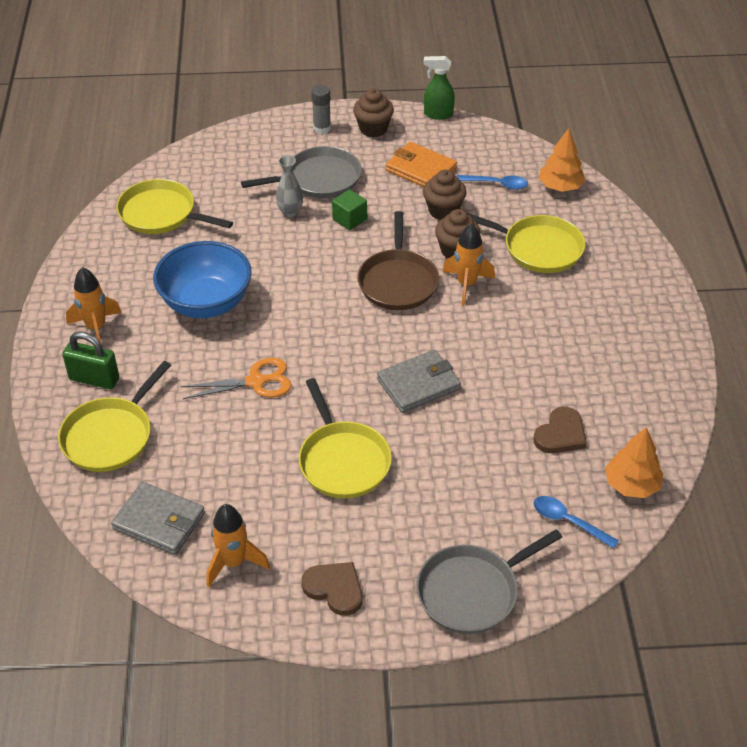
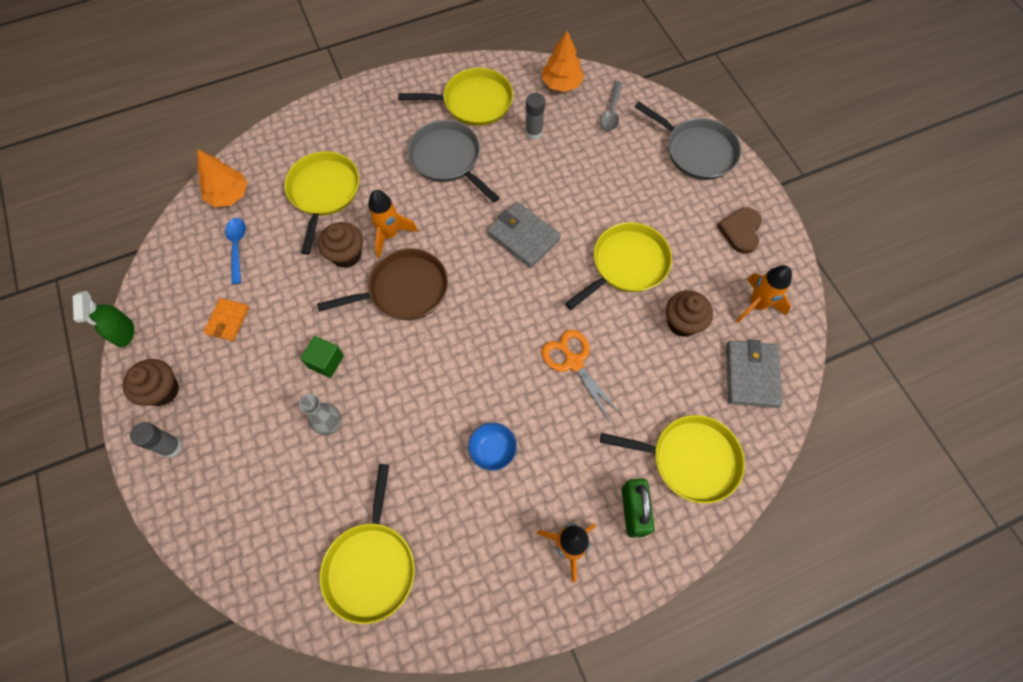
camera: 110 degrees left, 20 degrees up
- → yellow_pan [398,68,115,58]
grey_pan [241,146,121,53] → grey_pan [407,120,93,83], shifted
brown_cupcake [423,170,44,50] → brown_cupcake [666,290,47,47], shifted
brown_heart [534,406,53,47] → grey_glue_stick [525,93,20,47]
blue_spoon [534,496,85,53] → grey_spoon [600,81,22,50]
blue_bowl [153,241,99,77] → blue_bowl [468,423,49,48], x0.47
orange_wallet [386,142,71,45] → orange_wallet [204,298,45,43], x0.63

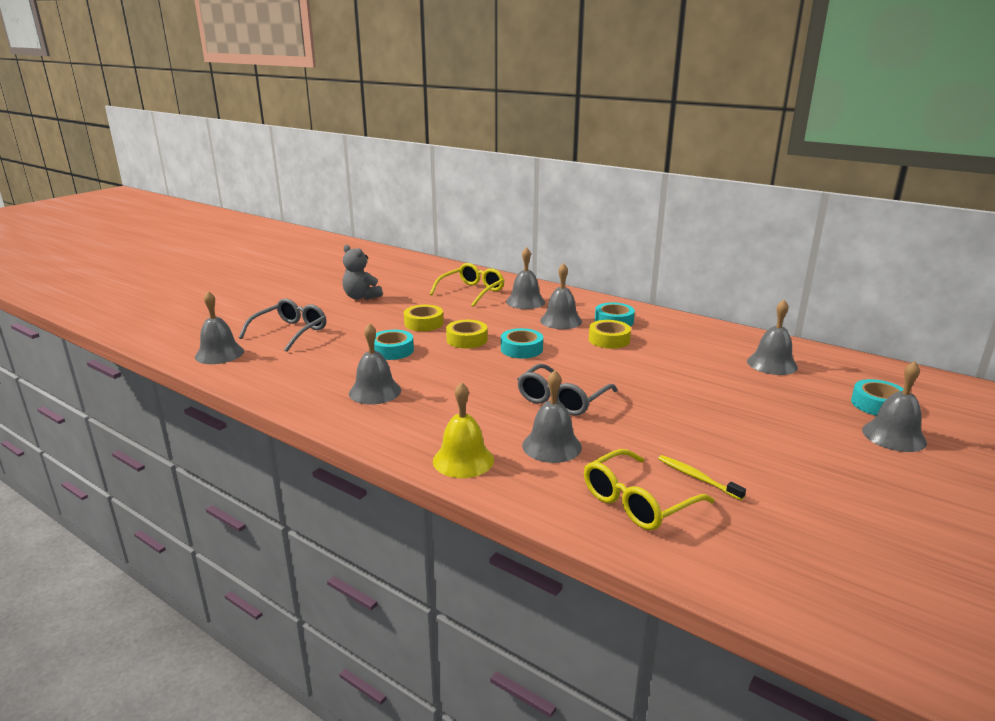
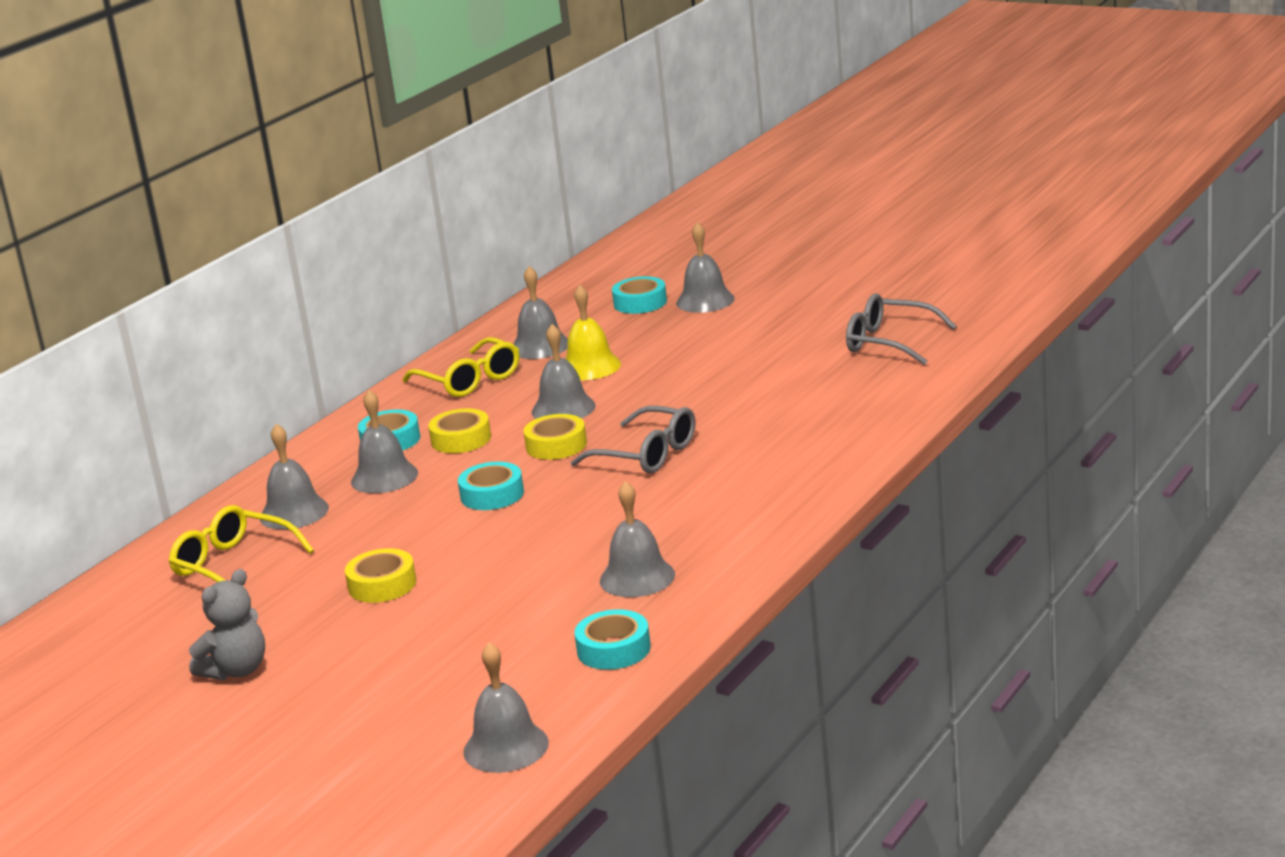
camera: 90 degrees left, 0 degrees up
yellow_toothbrush [658,455,88,45] → -
grey_glasses [239,299,87,53] → grey_glasses [846,294,110,71], shifted
turquoise_tape [374,330,40,30] → turquoise_tape [574,609,77,61], shifted
yellow_bell [433,382,61,96] → yellow_bell [566,285,55,95], shifted
yellow_tape [446,320,41,28] → yellow_tape [523,414,64,46], shifted
grey_bell [522,370,60,93] → grey_bell [532,324,64,95], shifted
yellow_glasses [584,449,131,81] → yellow_glasses [403,337,116,60], shifted

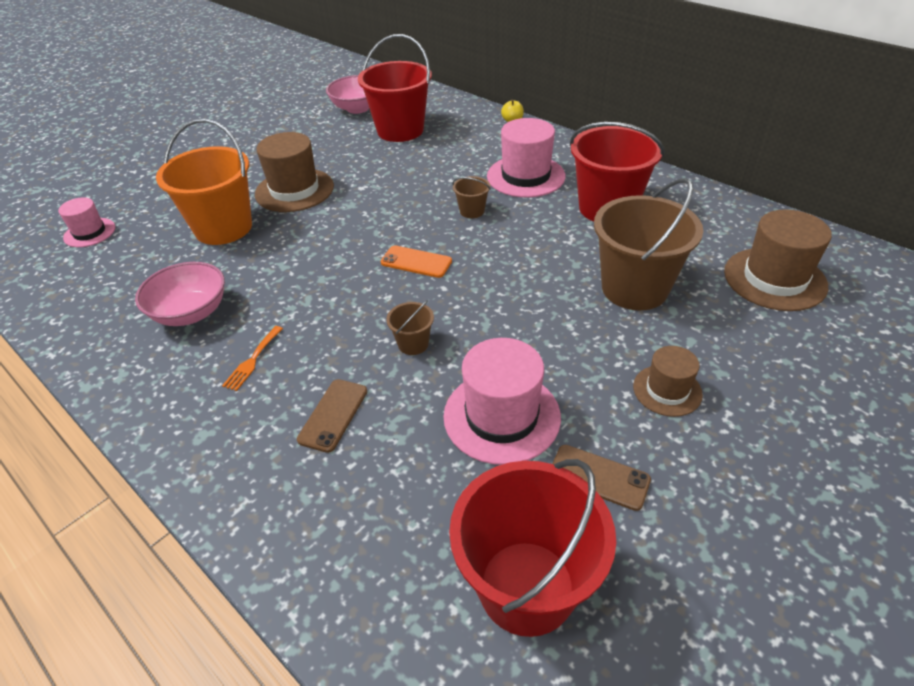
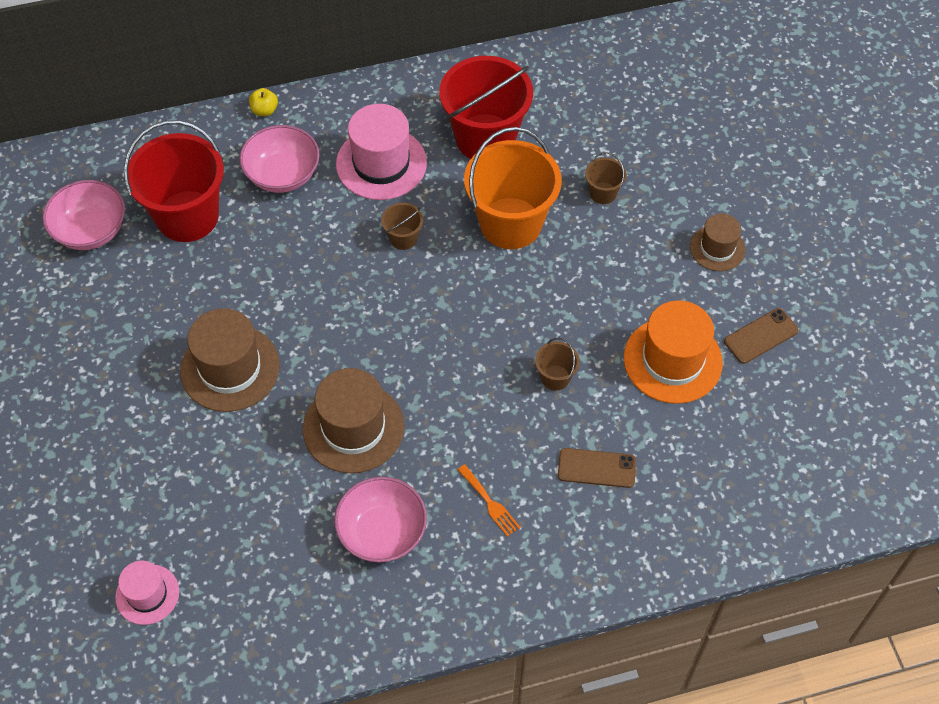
camera: 60 degrees left, 15 degrees up
orange_phone [381,245,71,33] → -
red_bucket [449,459,167,178] → -
- → pink_bowl [239,125,81,68]
orange_bucket [156,119,96,126] → orange_bucket [464,127,98,122], shifted
brown_hat [724,209,108,102] → brown_hat [303,368,101,105], shifted
pink_hat [443,338,118,127] → orange_hat [624,300,99,104]
brown_phone [297,379,70,74] → brown_phone [558,448,78,40], 45 degrees counterclockwise
brown_bucket [594,178,109,132] → brown_bucket [585,152,41,52], x0.44

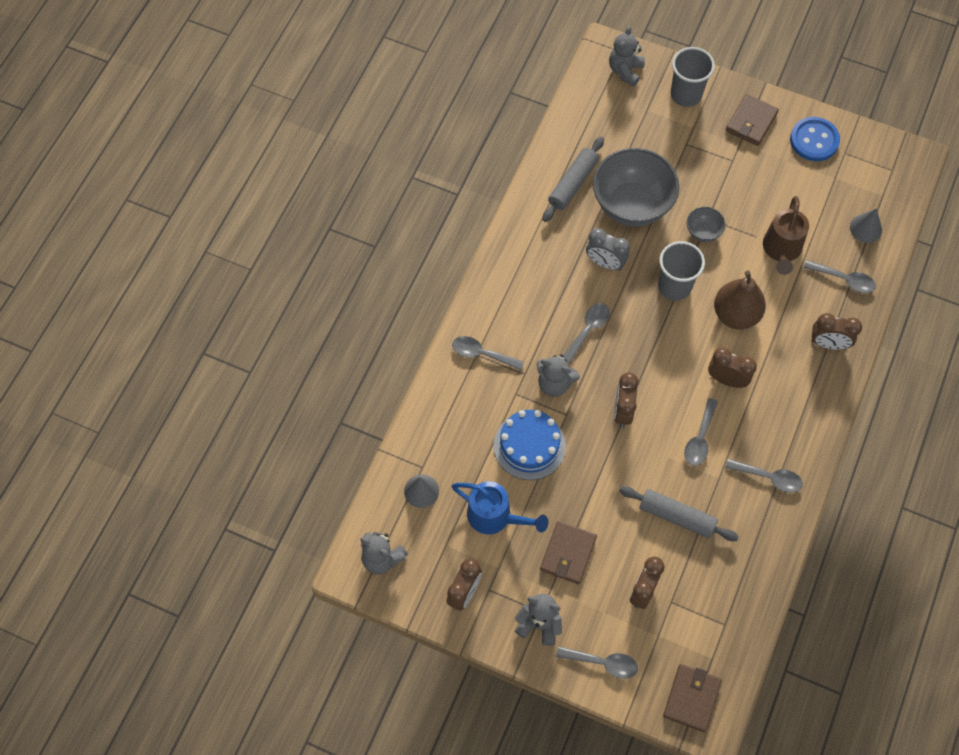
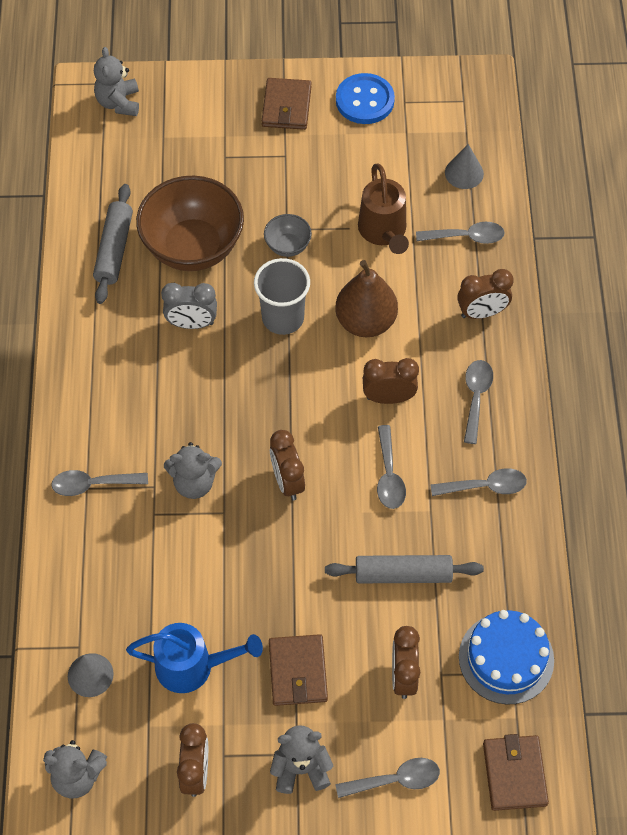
camera: 25 degrees left, 5 degrees down
grey_cup [671,47,44,60] → -
blue_cake [494,410,72,70] → blue_cake [459,610,95,95], shifted
grey_spoon [563,303,47,61] → grey_spoon [464,360,29,84], shifted
grey_bowl [593,148,86,78] → brown_bowl [136,175,108,96]

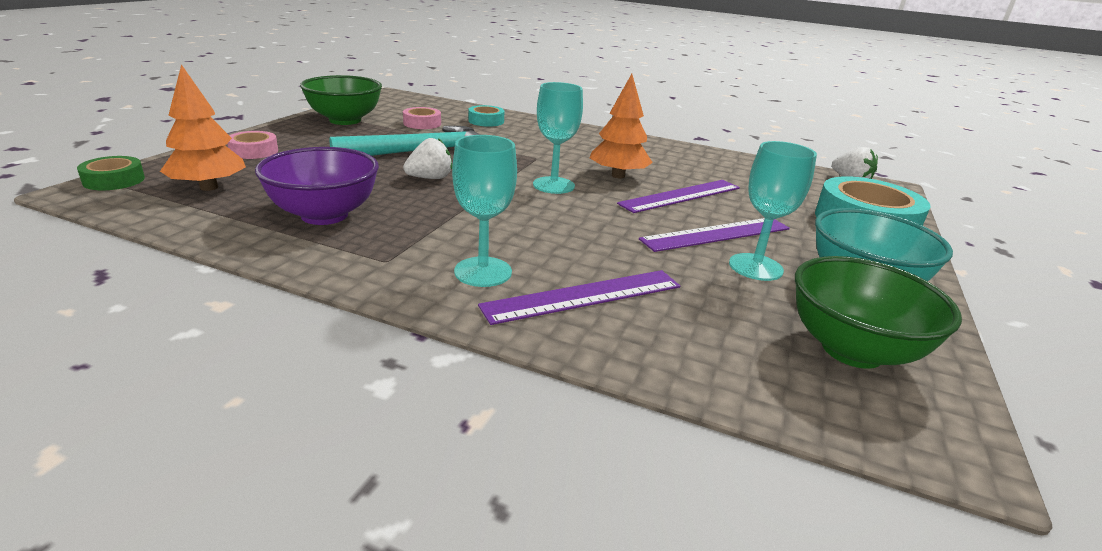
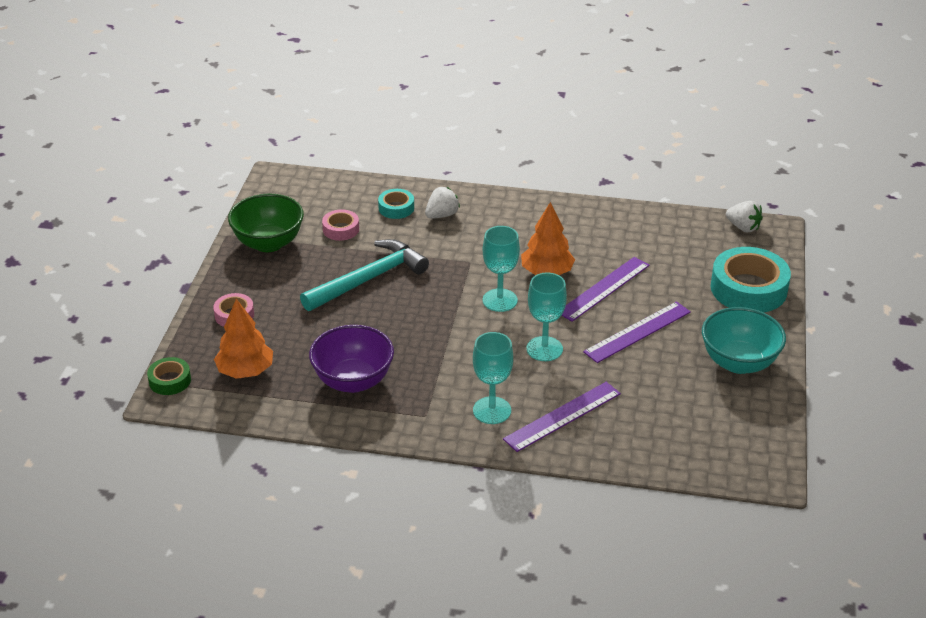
camera: 10 degrees left, 10 degrees up
green_bowl [795,256,167,113] → -
white_strawberry [403,138,49,41] → white_strawberry [425,187,35,32], shifted
turquoise_goblet [729,141,88,140] → turquoise_goblet [526,272,41,89], shifted

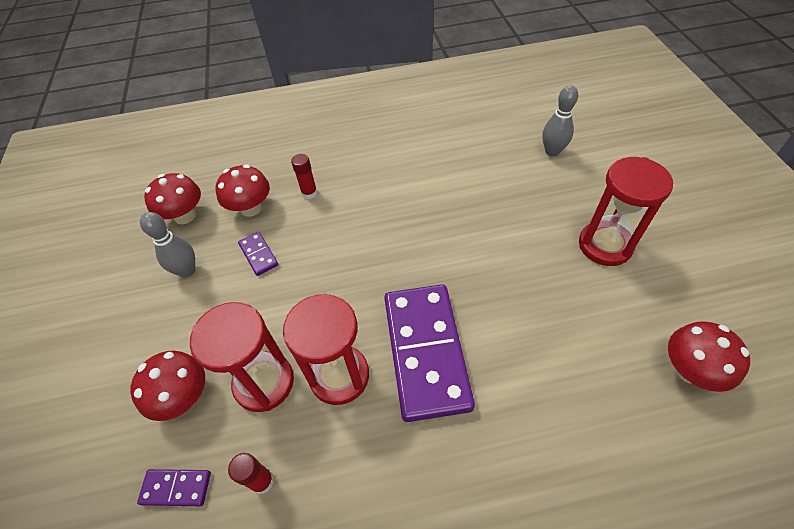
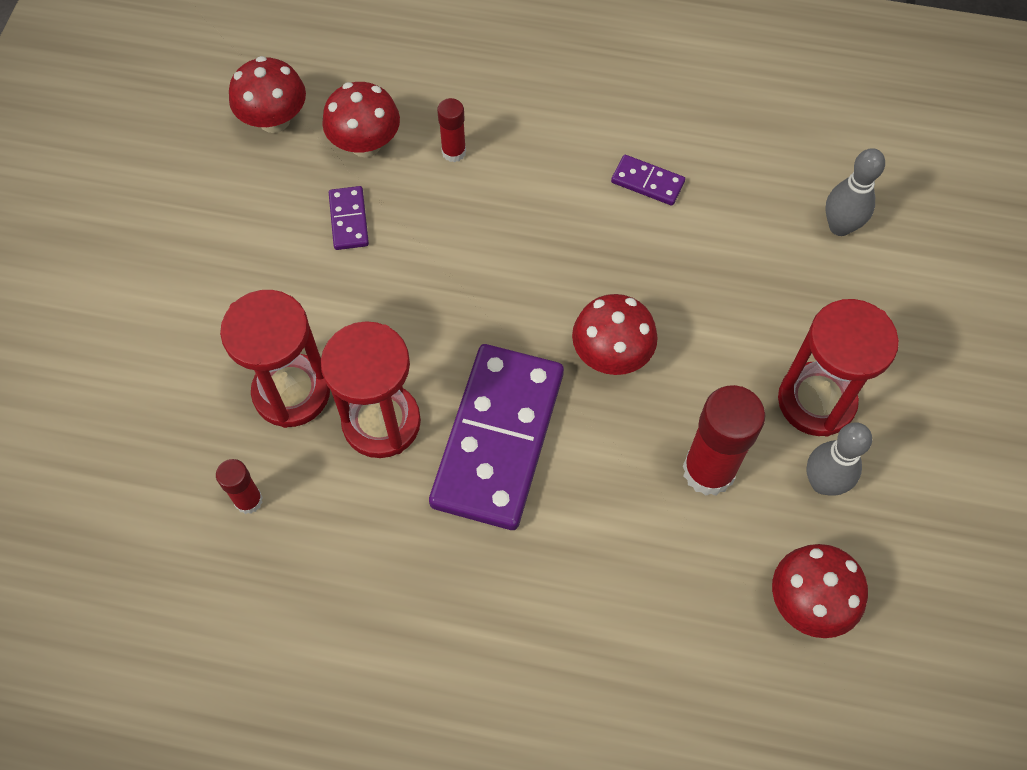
camera: 20 degrees right, 10 degrees up
- → red_glue_stick [683,385,82,111]
red_mushroom [130,351,75,70] → red_mushroom [572,294,86,81], shifted
purple_domino [137,469,74,37] → purple_domino [611,155,74,51], shifted
grey_bowling_pin [140,212,55,66] → grey_bowling_pin [806,422,66,74], shifted

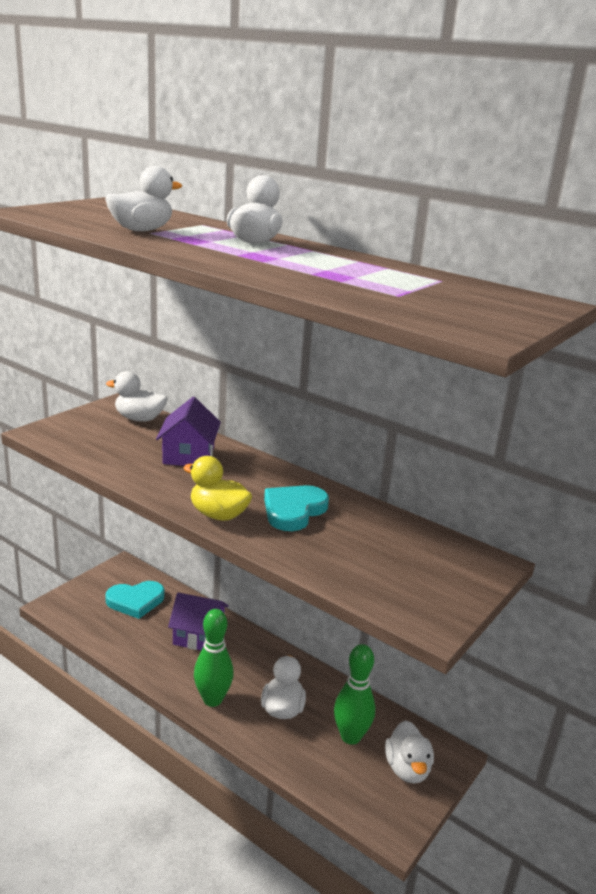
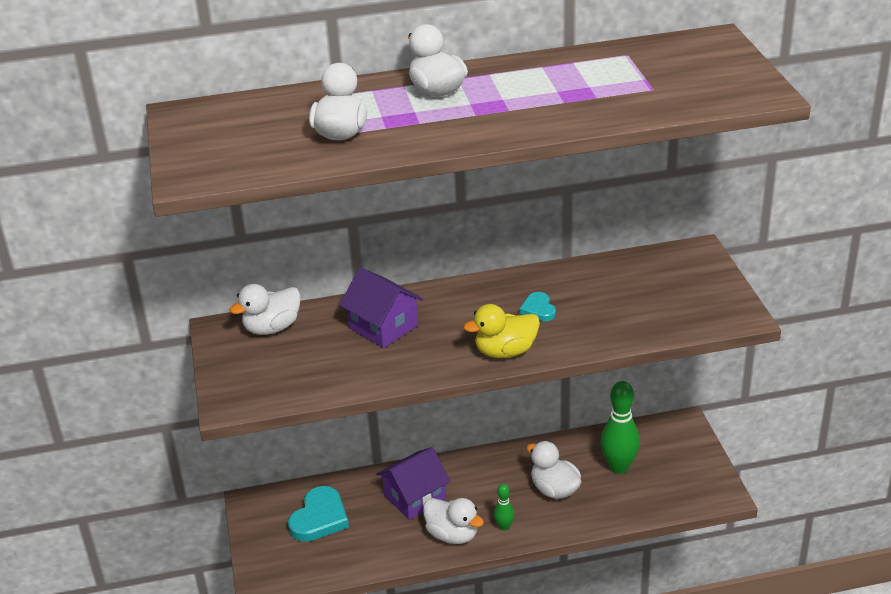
camera: 45 degrees left, 10 degrees up
white_duck [385,720,49,64] → white_duck [423,498,61,46], shifted
green_bowling_pin [194,609,40,98] → green_bowling_pin [494,484,20,47], x0.50
turquoise_heart [264,485,65,46] → turquoise_heart [520,292,36,29], x0.56

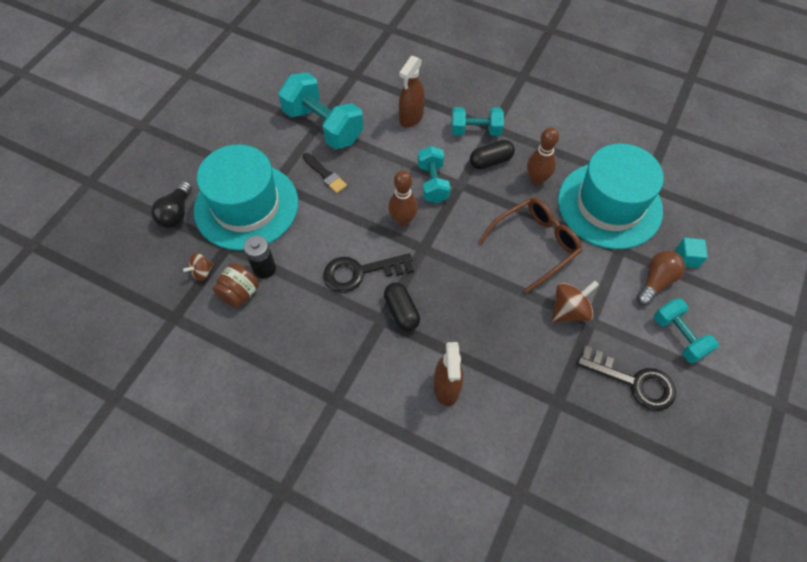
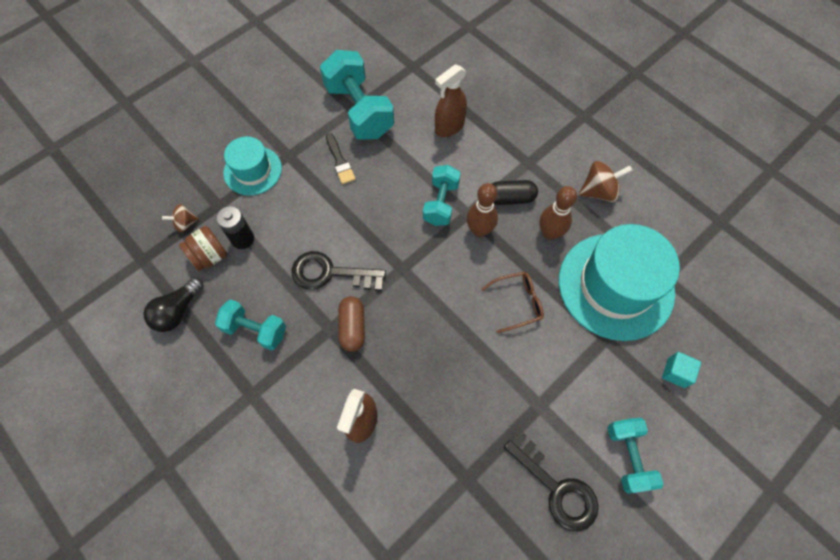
camera: 20 degrees right, 5 degrees up
brown_light_bulb [637,251,48,54] → -
black_light_bulb [151,181,41,47] → black_light_bulb [143,277,61,55], shifted
brown_bowling_pin [388,170,30,57] → brown_bowling_pin [467,183,31,54], shifted
turquoise_dumbbell [451,107,53,29] → turquoise_dumbbell [215,299,71,52], shifted
brown_spinning_top [552,281,47,41] → brown_spinning_top [579,161,54,41], shifted
black_capsule [384,282,36,49] → brown_capsule [338,296,27,56]
turquoise_hat [194,144,104,107] → turquoise_hat [223,136,59,60], x0.55
brown_glasses [479,198,103,95] → brown_glasses [481,272,63,61], x0.62

